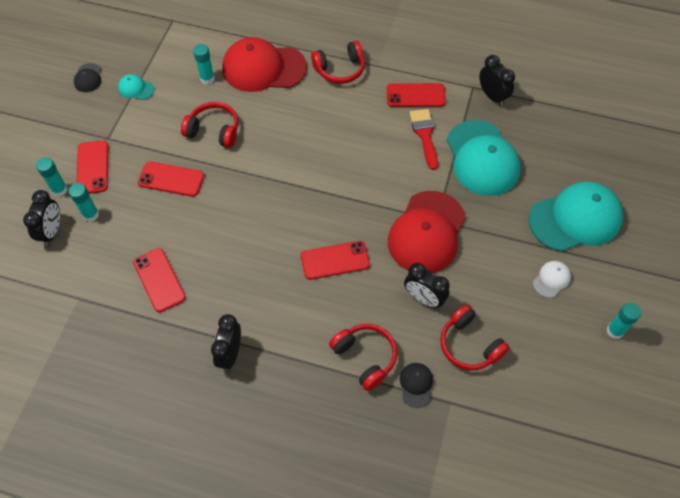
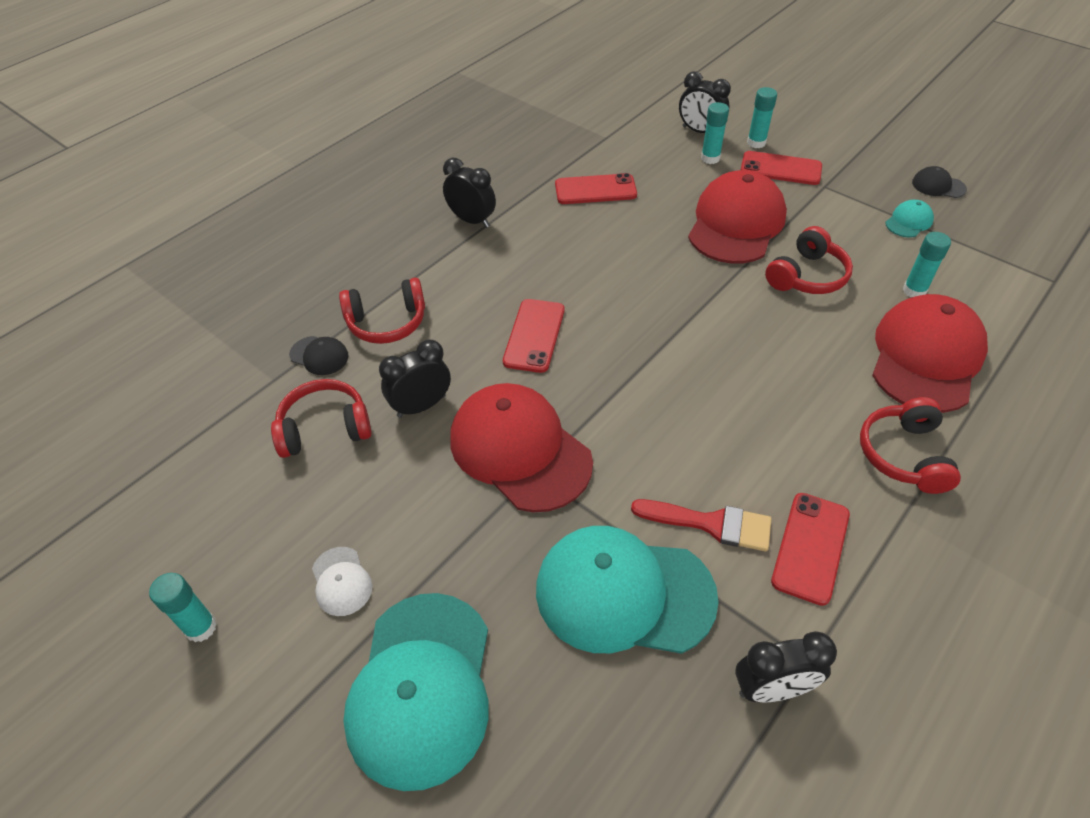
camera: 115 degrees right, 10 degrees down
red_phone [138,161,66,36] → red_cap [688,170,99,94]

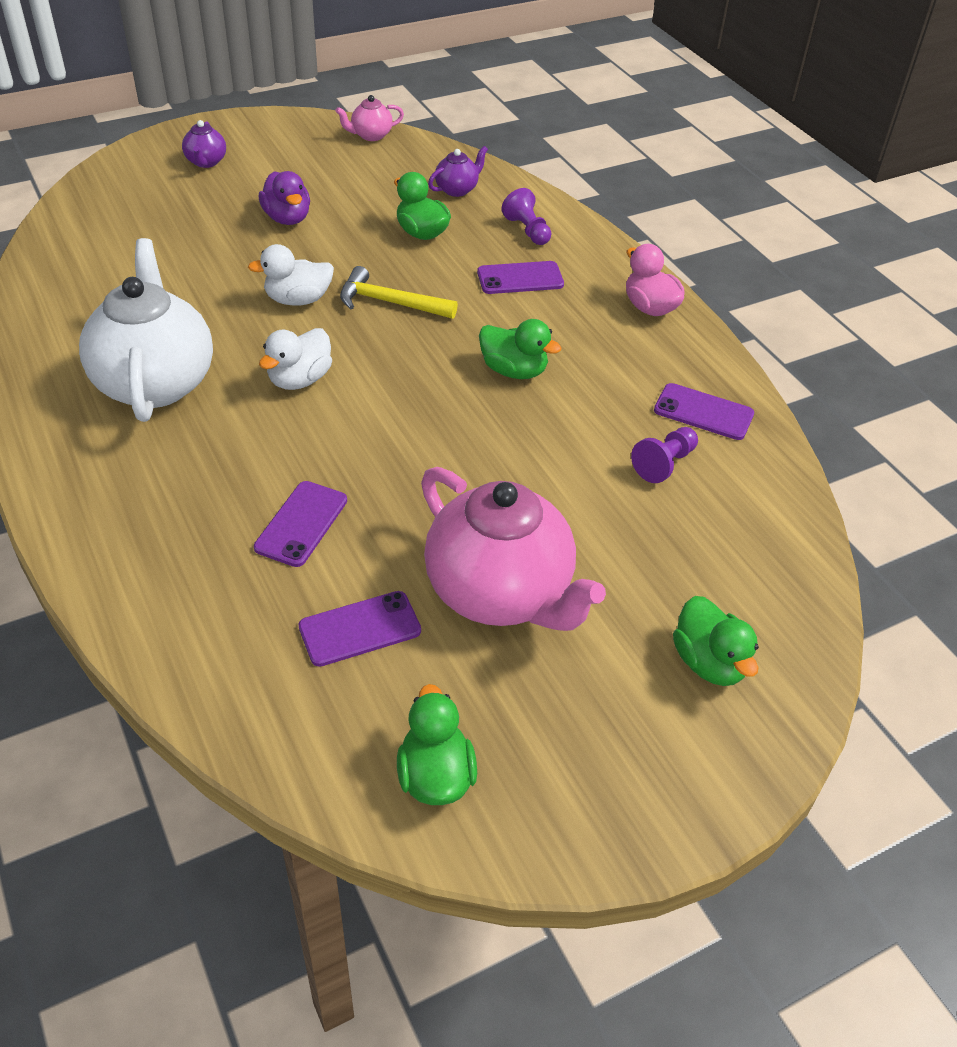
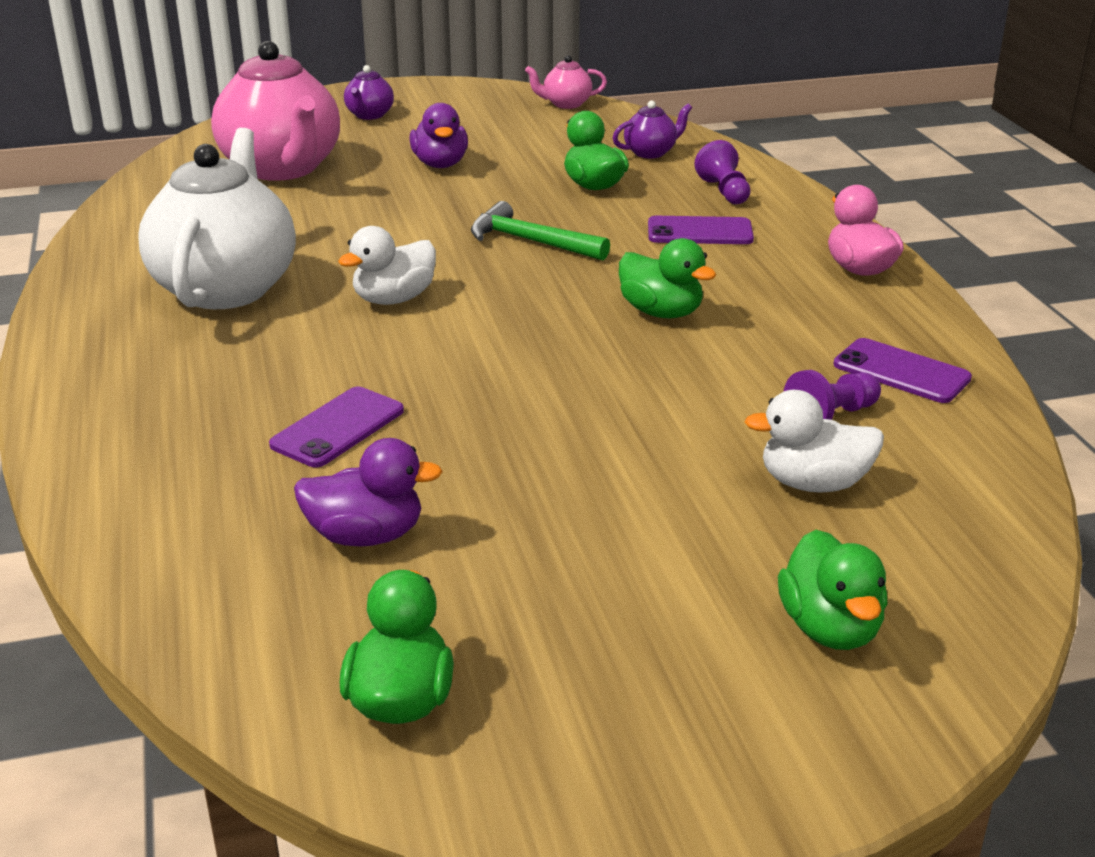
camera: 15 degrees right, 15 degrees down
white_duck [248,244,86,62] → white_duck [745,390,139,103], shifted
pink_teapot [421,467,185,164] → pink_teapot [211,41,129,140], shifted
purple_phone [299,591,122,76] → purple_duck [294,438,149,109]
yellow_hammer [340,266,118,53] → green_hammer [471,201,139,60]

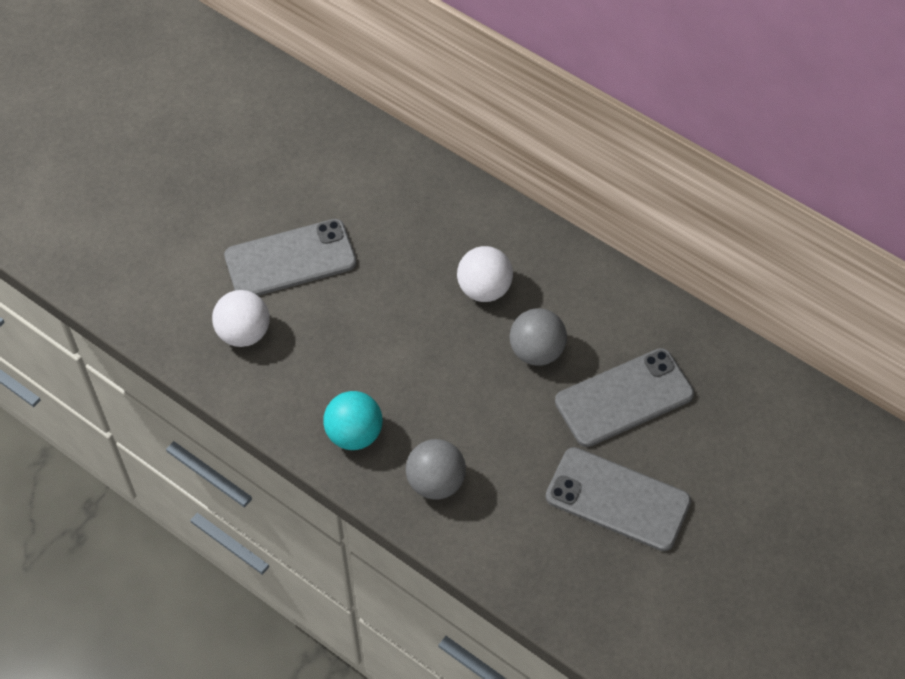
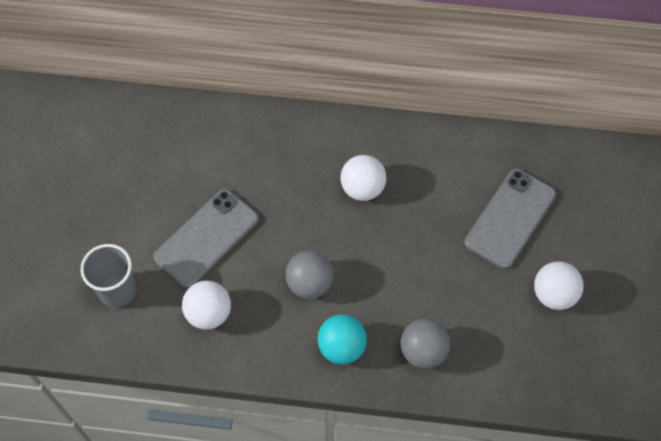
camera: 30 degrees left, 5 degrees up
- → grey_cup [80,244,56,64]
grey_ball [510,308,57,58] → grey_ball [285,251,49,48], shifted
grey_phone [546,447,145,104] → white_ball [534,261,50,49]

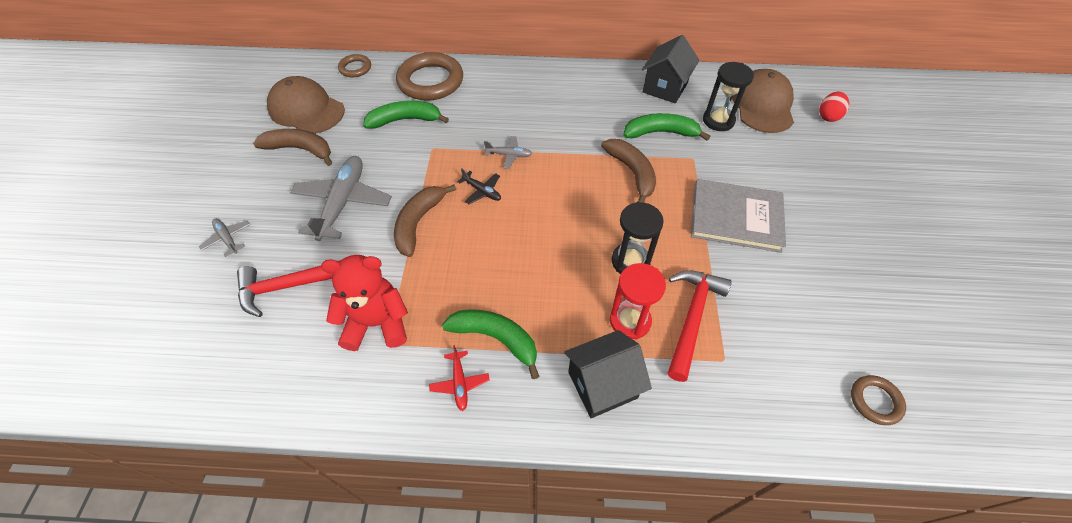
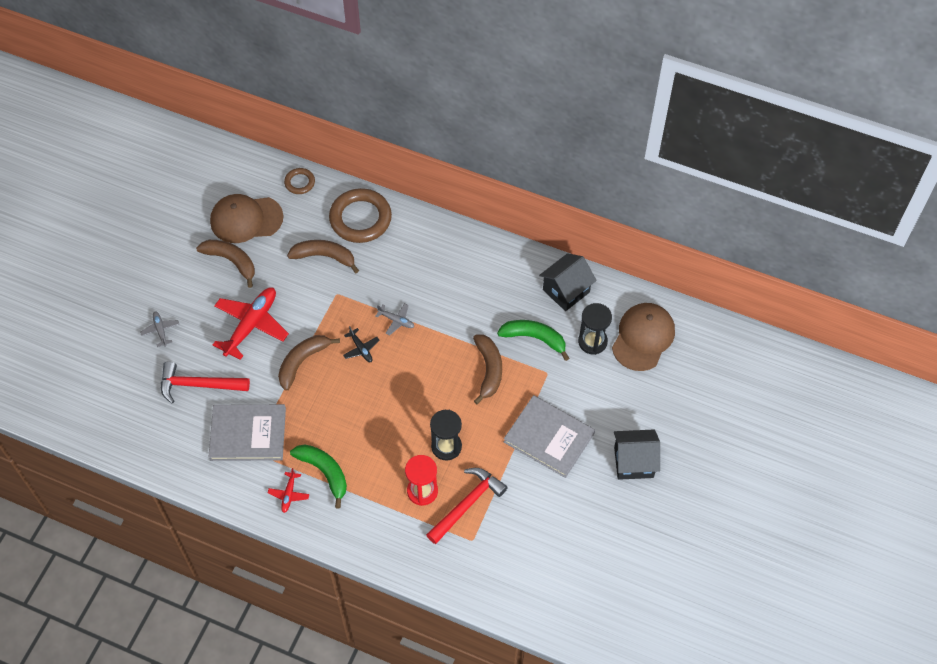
camera: 20 degrees right, 5 degrees up
red_egg [819,92,30,30] → -
brown_ring [851,375,55,50] → -
black_house [564,330,88,88] → black_house [614,429,46,51], shifted
red_teddy_bear [321,255,87,96] → grey_book [209,404,77,57]
grey_plane [290,156,102,85] → red_plane [213,287,76,73]
green_banana [363,101,86,28] → brown_banana [287,240,72,33]
brown_cap [267,76,78,58] → brown_cap [210,194,73,49], 60 degrees counterclockwise

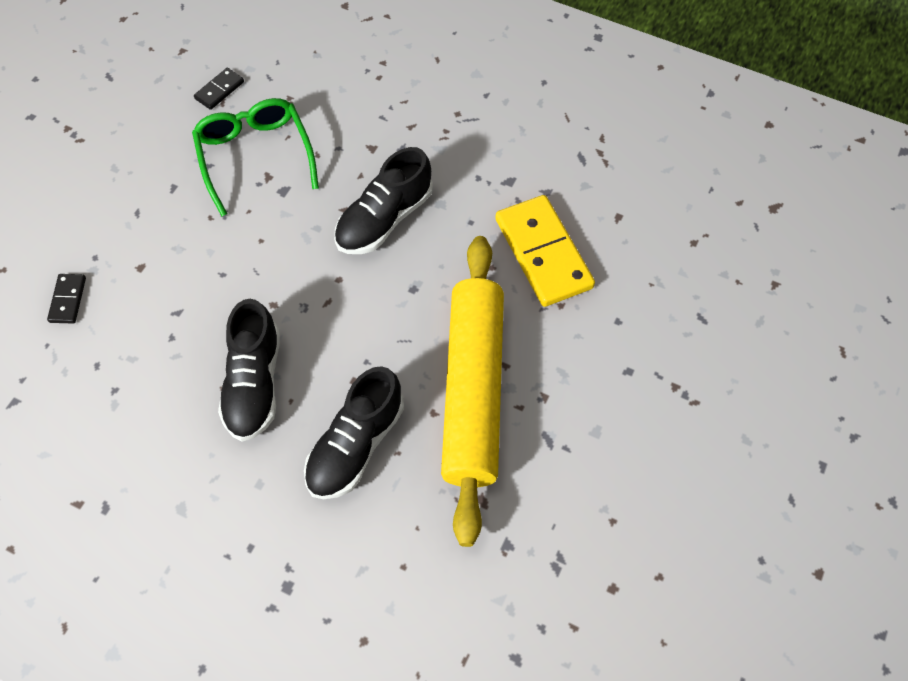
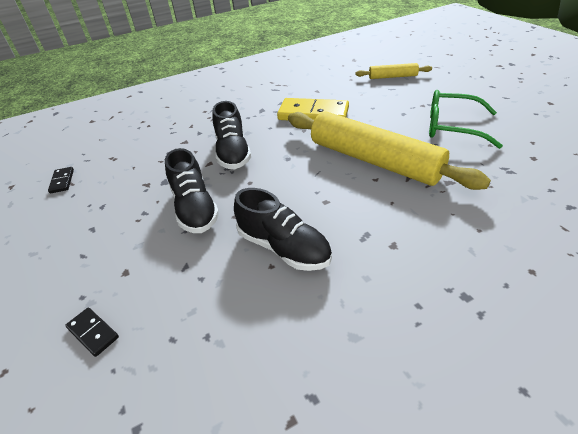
camera: 50 degrees left, 20 degrees down
- → yellow_rolling_pin [355,63,77,16]
green_glasses [192,98,127,118] → green_glasses [429,90,74,59], shifted
black_shoe [304,366,100,133] → black_shoe [165,148,54,85], shifted

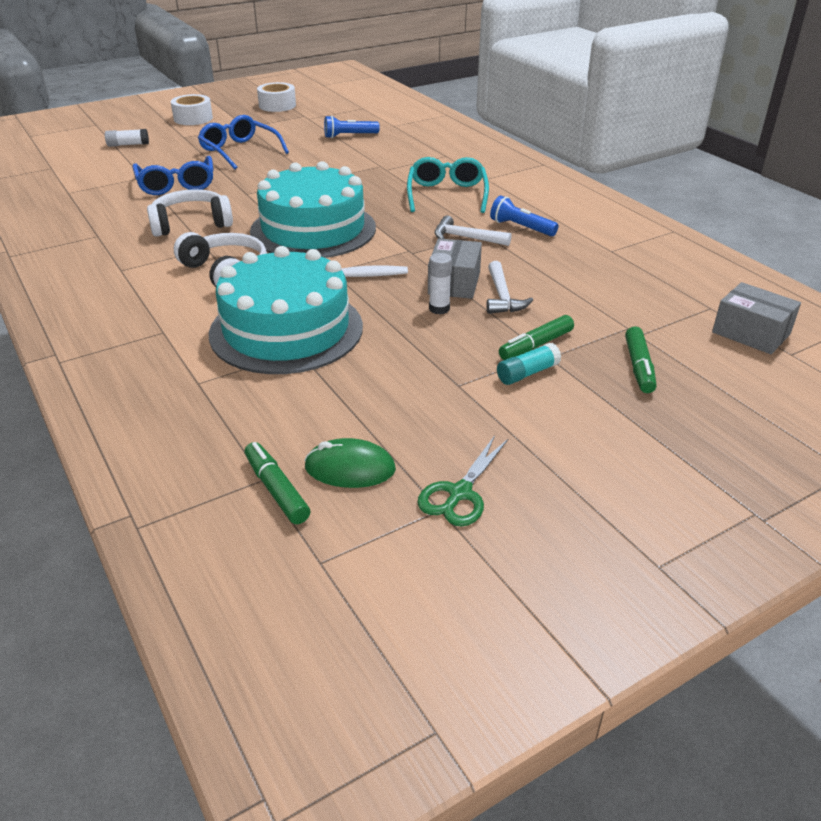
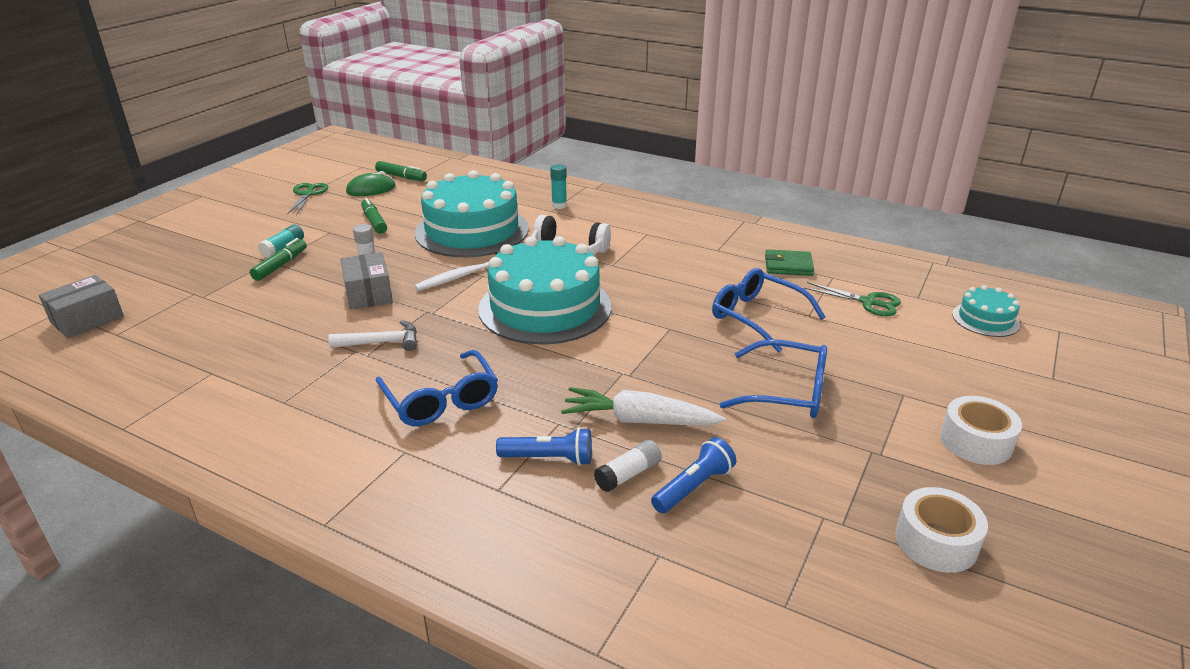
camera: 150 degrees right, 5 degrees down
white_headphones [147,189,86,48] → -
white_hammer [487,261,46,53] → -
- → turquoise_glue_stick [550,164,17,45]
- → white_carrot [561,387,164,38]
- → green_wallet [765,249,49,27]
- → green_scissors [804,282,97,34]
- → turquoise_cake [952,285,68,52]
white_glue_stick [105,129,44,18] → white_glue_stick [594,440,68,52], shifted
blue_flashlight [490,195,69,41] → blue_flashlight [496,427,96,39], shifted
green_marker [625,326,32,67] → green_marker [361,198,26,36], shifted
turquoise_glasses [407,157,82,56] → blue_glasses [375,350,123,76]
grey_box [712,282,89,72] → grey_box [39,275,85,63], 60 degrees counterclockwise

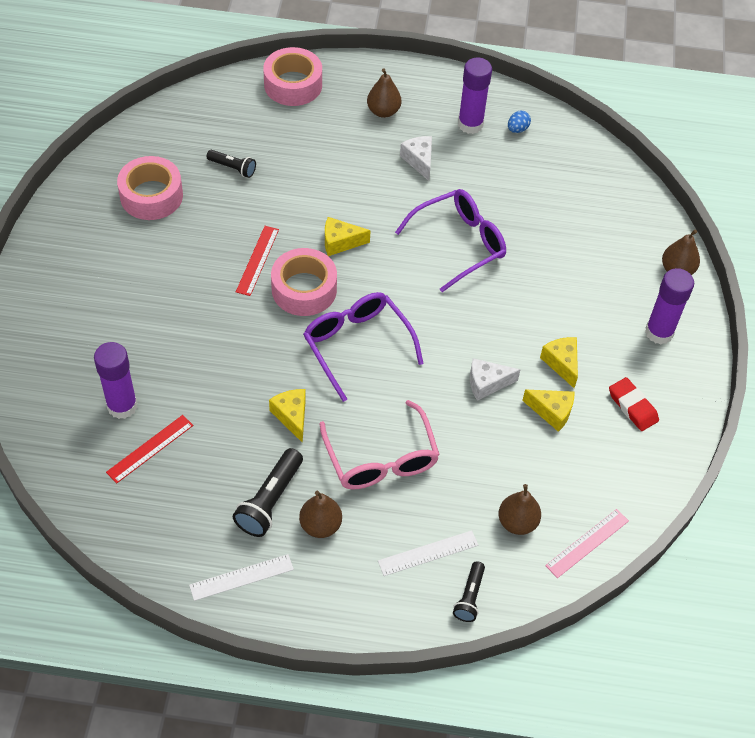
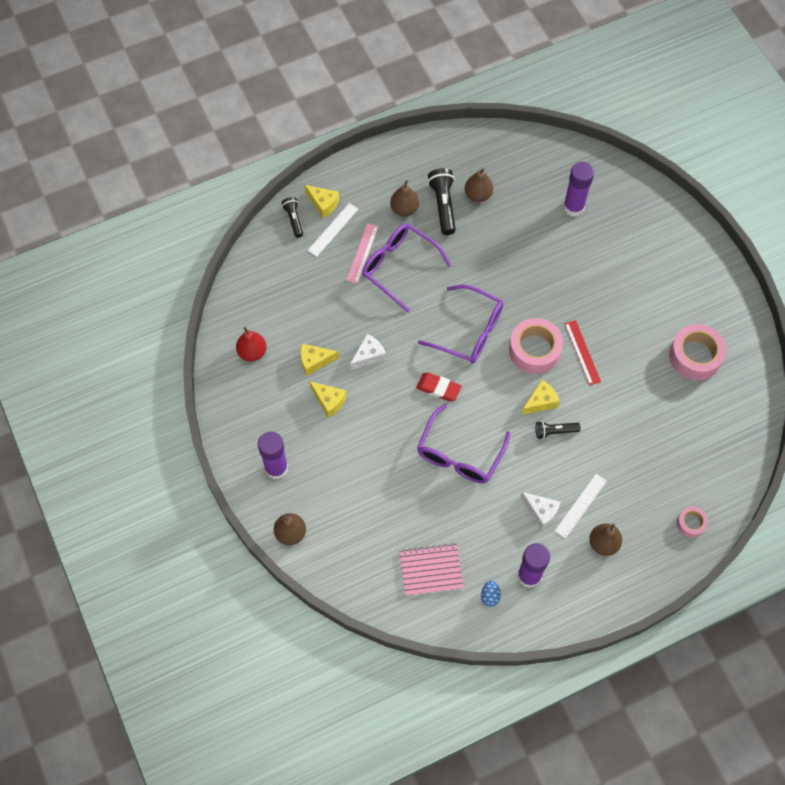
camera: 150 degrees right, 10 degrees up
red_ruler [106,415,87,68] → -
- → red_pear [236,327,30,34]
- → pink_notebook [399,543,65,53]
white_ruler [189,554,105,47] → white_ruler [555,474,52,65], shifted
black_flashlight [206,150,50,28] → black_flashlight [536,421,45,18], shifted
yellow_cheese [269,389,37,54] → yellow_cheese [305,185,34,33], shifted
brown_pear [499,484,42,51] → brown_pear [465,168,28,34], shifted
pink_ruler [545,509,84,69] → pink_ruler [346,223,33,61], shifted
red_eraser [609,377,50,54] → red_eraser [416,372,46,29], shifted
pink_glasses [319,400,121,90] → purple_glasses [362,224,89,88]
pink_tape [263,47,59,59] → pink_tape [677,506,31,32], x0.52

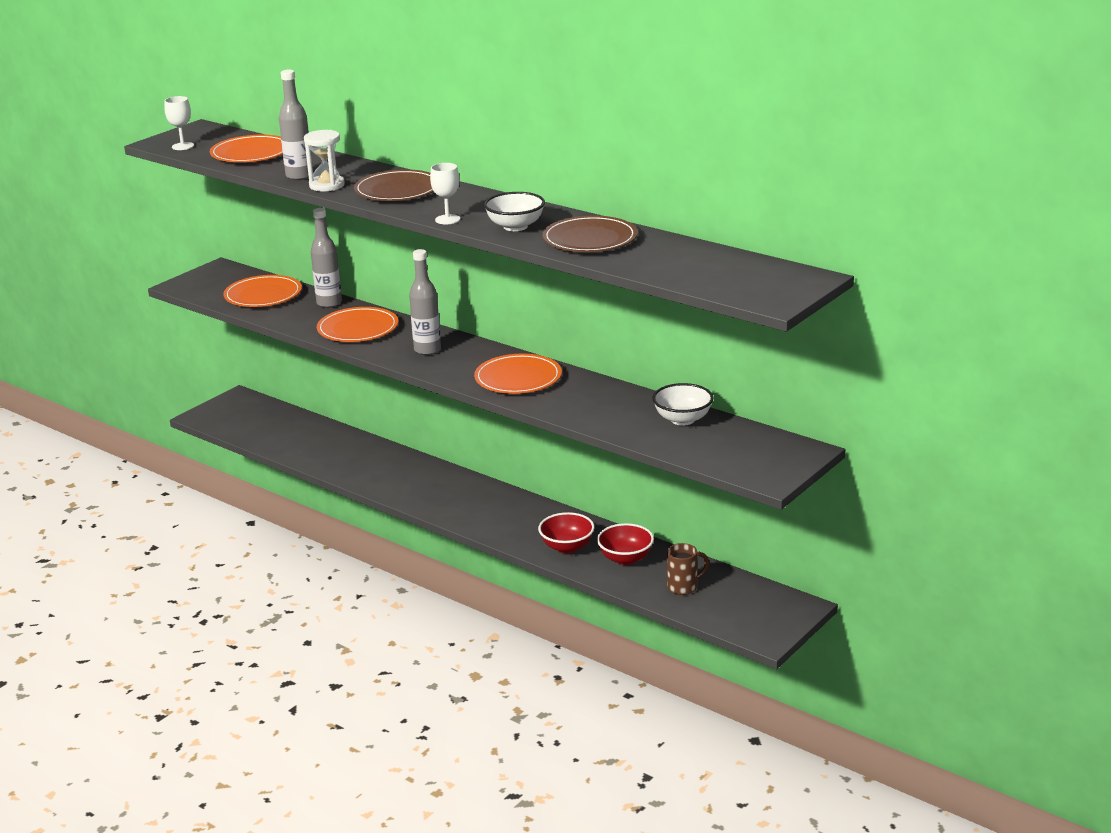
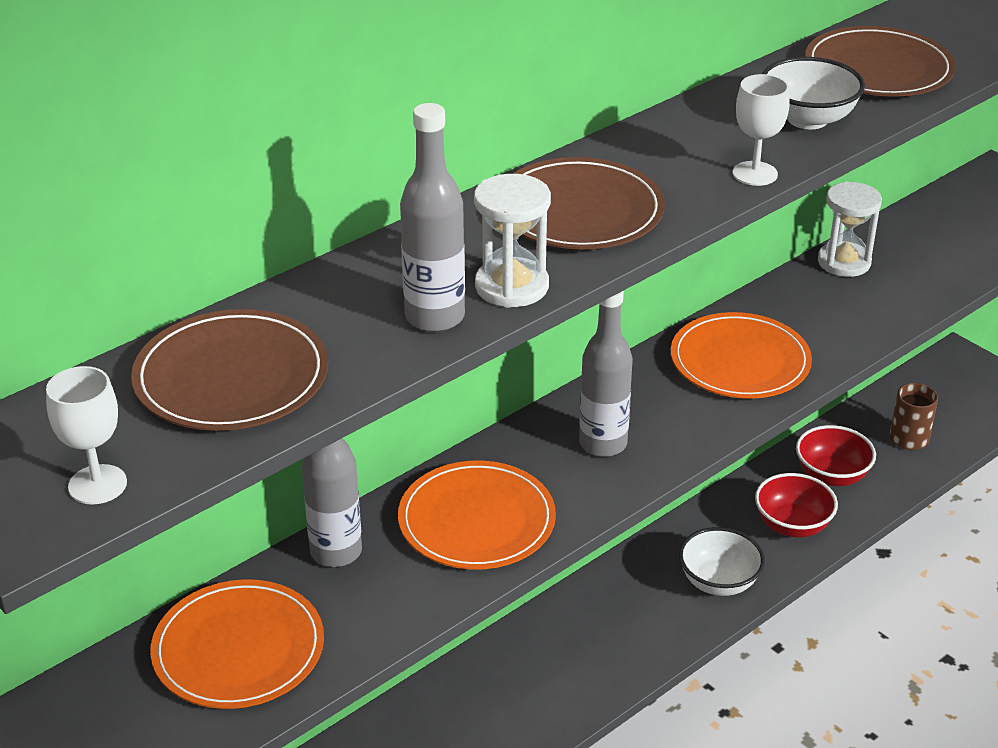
camera: 80 degrees left, 10 degrees up
- → white_hourglass [818,182,64,95]
white_bowl [652,383,62,43] → white_bowl [679,527,86,69], shifted
orange_plate [210,135,73,27] → brown_plate [131,309,197,122]

